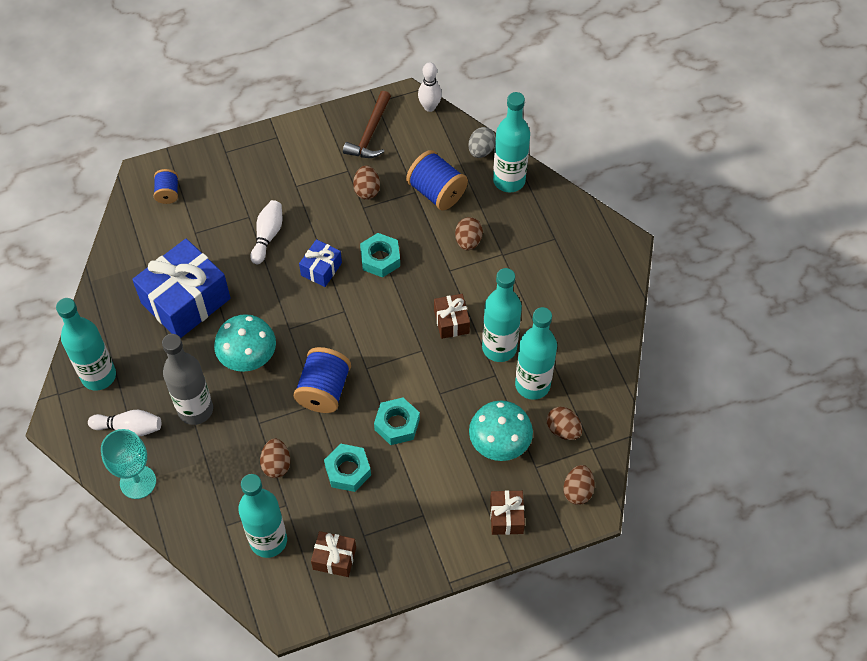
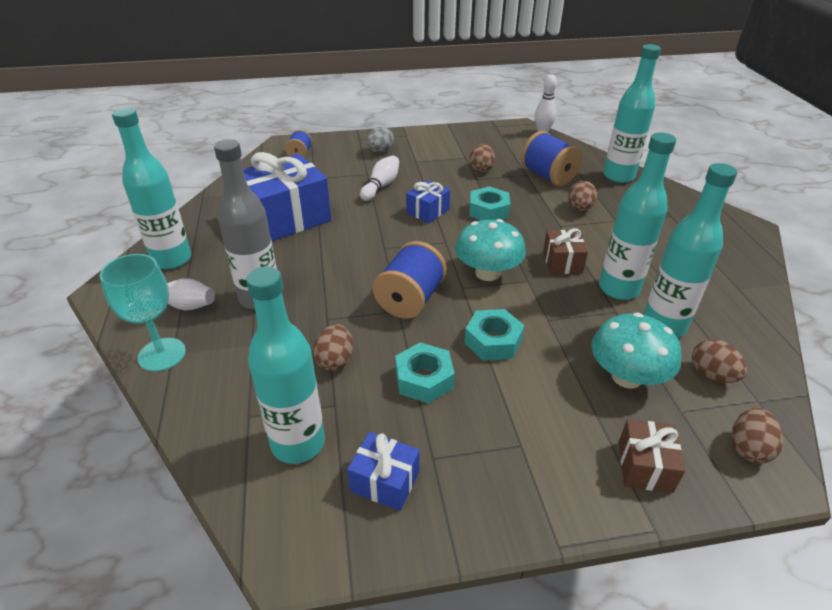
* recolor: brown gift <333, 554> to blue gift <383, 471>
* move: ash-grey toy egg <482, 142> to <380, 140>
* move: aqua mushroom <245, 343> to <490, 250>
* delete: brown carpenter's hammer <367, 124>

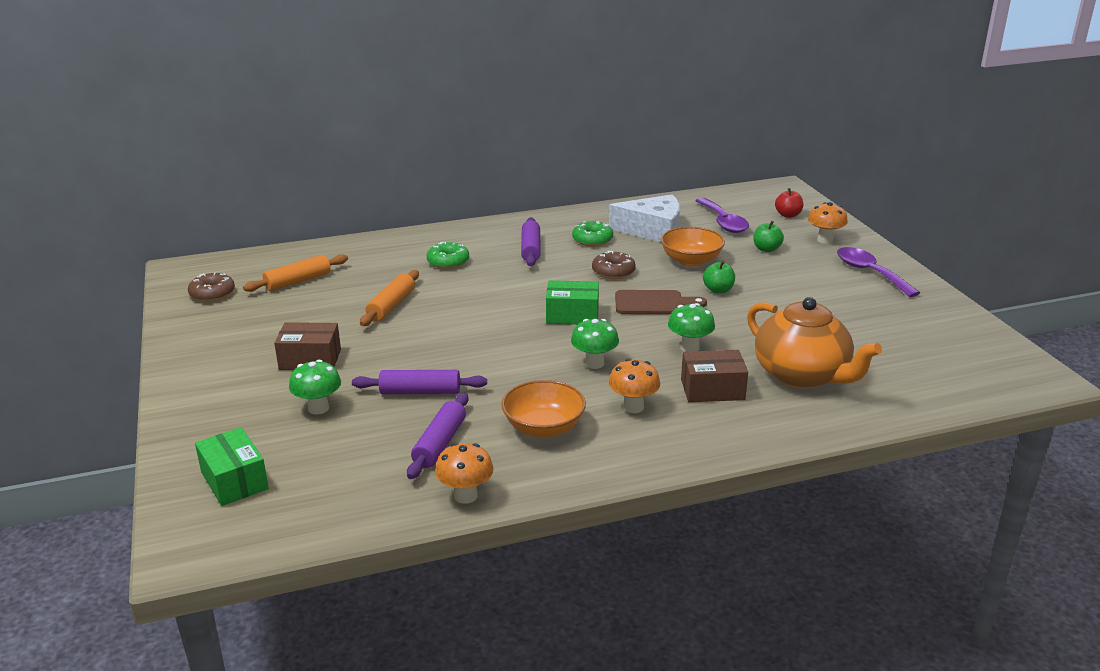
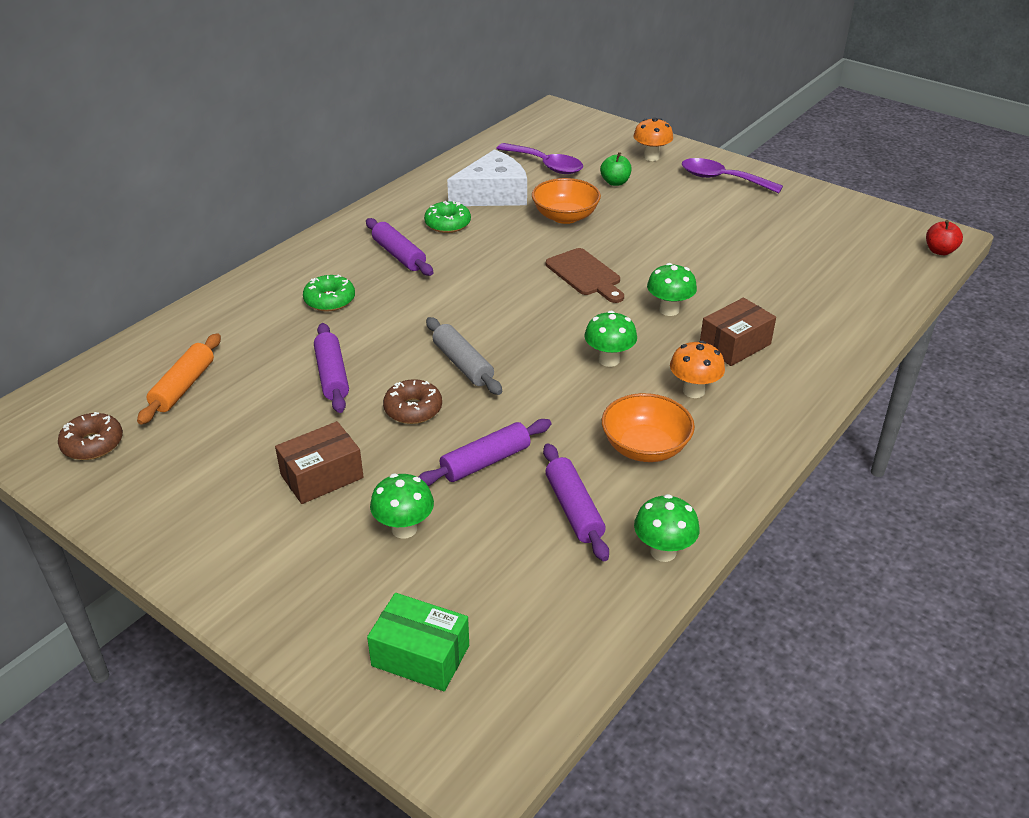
* recolor: bright orange dough roller <389, 298> to purple dough roller <331, 368>
* move: brown donut <614, 265> to <412, 401>
* insert: ash-grey dough roller <464, 356>
* rotate: brown chopping board <661, 302> = <585, 275> 90 degrees clockwise
* recolor: bright orange mushroom <464, 473> to green mushroom <667, 528>
* move: crimson toy apple <789, 203> to <944, 237>
* delete: green box <572, 302>
* delete: green toy apple <719, 277>
* delete: bright orange teapot <814, 343>

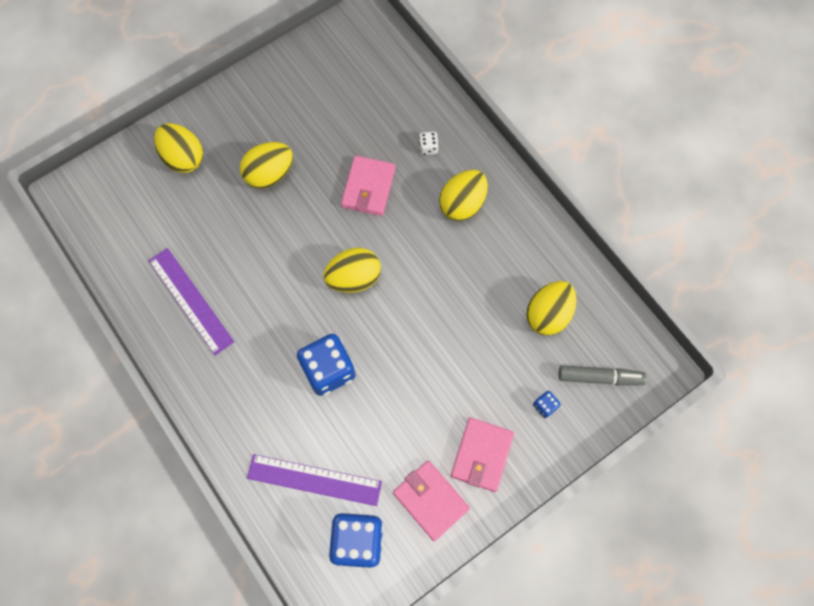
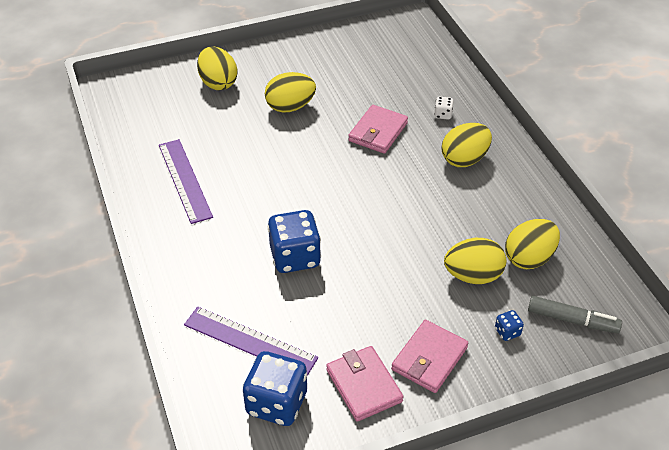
* move: golden toy egg <352, 270> to <475, 261>

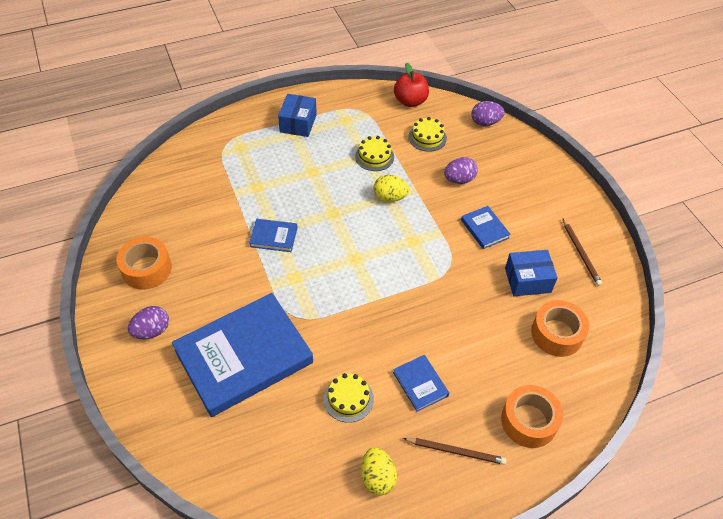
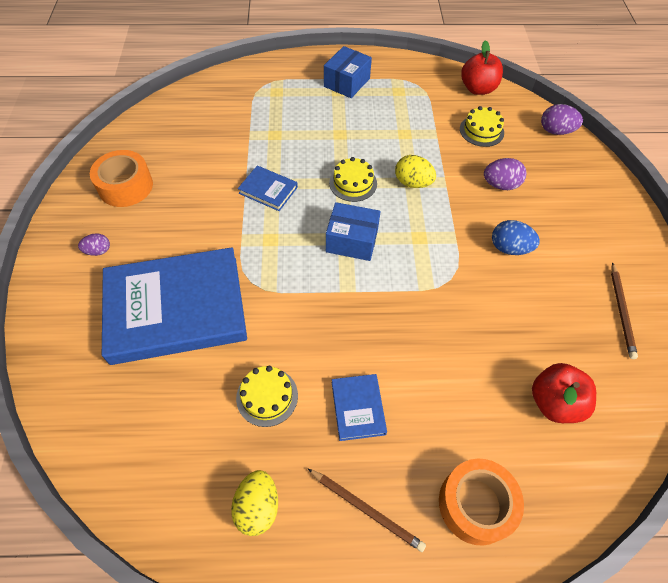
* resize: purple toy egg <148, 322> = <94, 244> x0.63
* move: blue box <531, 273> to <353, 231>
* move: golden layer cake <374, 153> to <353, 179>
* replace: blue book <486, 227> to blue toy egg <516, 237>
* replace: bright orange sticky tape <560, 328> to crimson toy apple <564, 393>

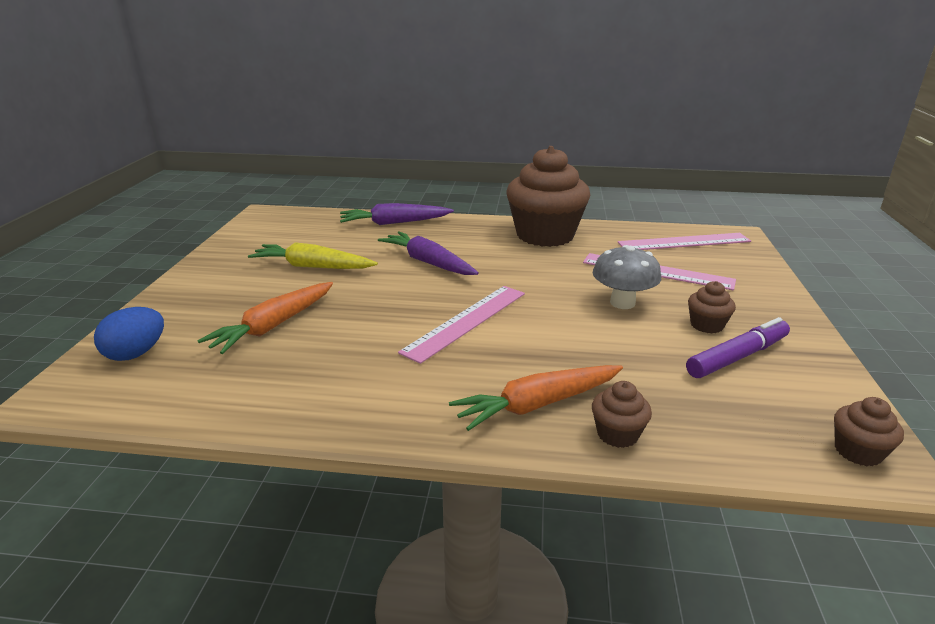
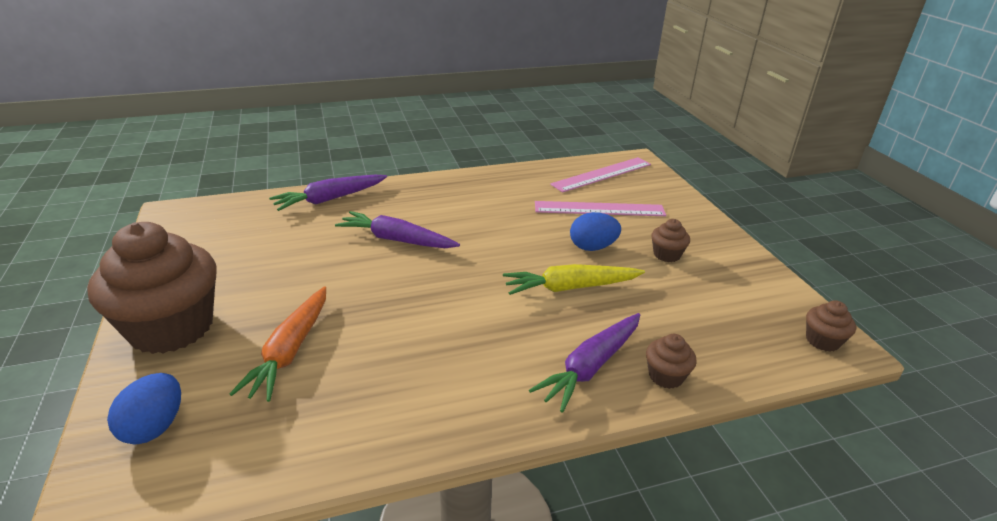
* move: brown fairy cake <548, 196> to <152, 288>
* move: golden root vegetable <313, 255> to <574, 279>
* recolor: bright orange root vegetable <536, 398> to purple root vegetable <584, 363>
* replace: ash-grey mushroom <627, 277> to blue toy egg <595, 231>
* delete: rosy straightedge <461, 325>
* delete: purple marker pen <738, 347>

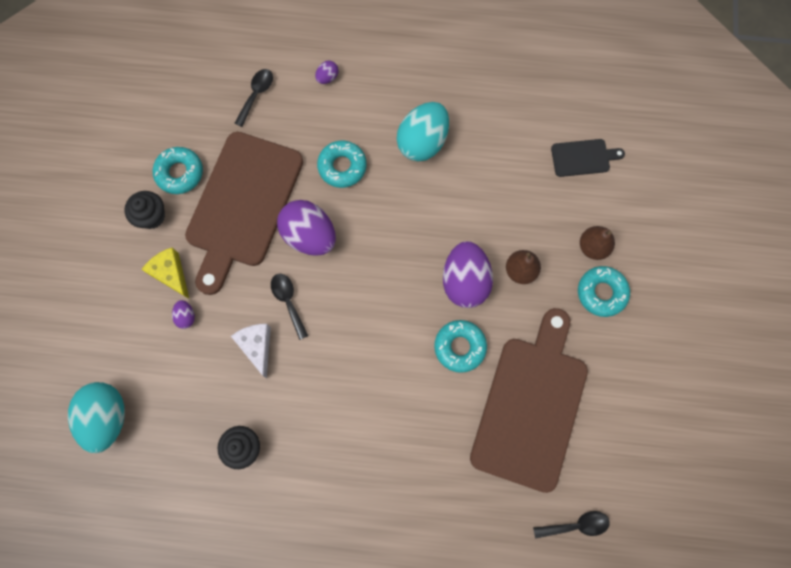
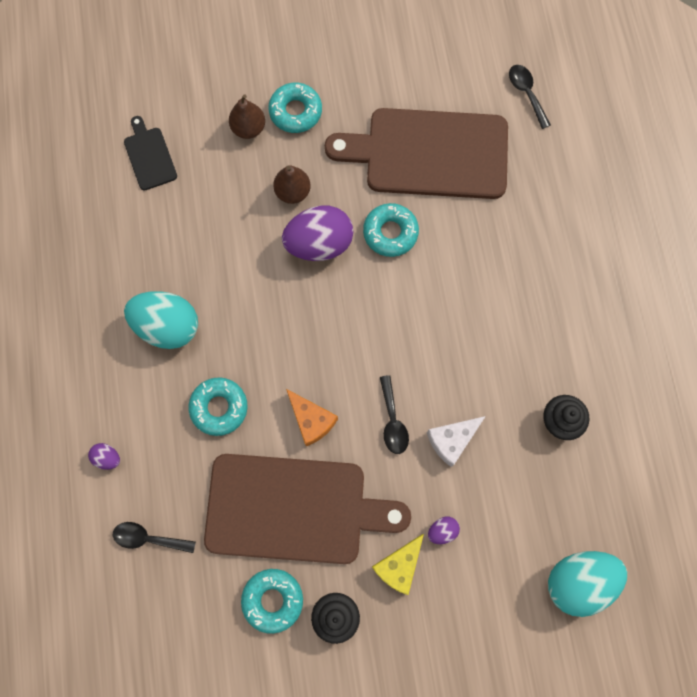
* replace: purple toy egg <306, 228> to bright orange cheese wedge <312, 417>
* rotate: black spoon <289, 307> = <394, 414> 60 degrees counterclockwise

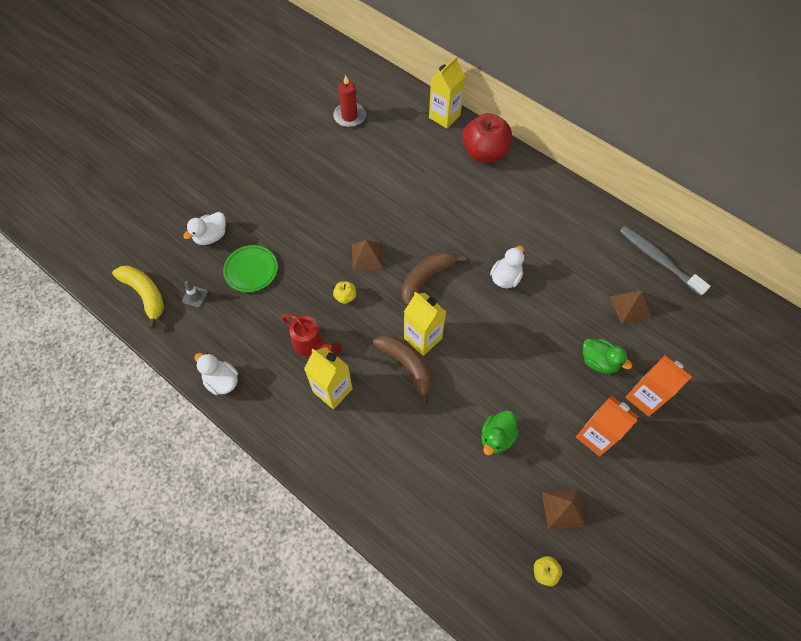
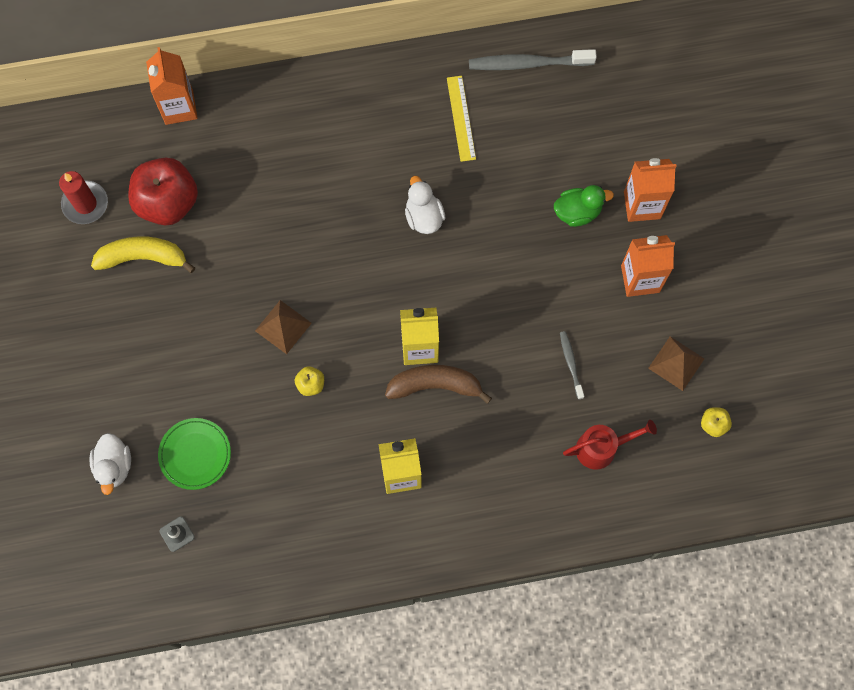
* move: golden banana fruit <138, 297> to <143, 254>
* move: crimson toy apple <487, 138> to <163, 191>
* recolor: golden milk carton <447, 92> to bright orange milk carton <172, 86>
* insert: golden straightedge <461, 119>
* replace: green rubber duck <500, 433> to ash-grey tooth brush <572, 365>
* move: crimson watering can <311, 335> to <610, 445>
* delete: snow-white rubber duck <216, 374>
* delete: brown banana fruit <434, 278>
* delete: brown pyramid shape <631, 307>

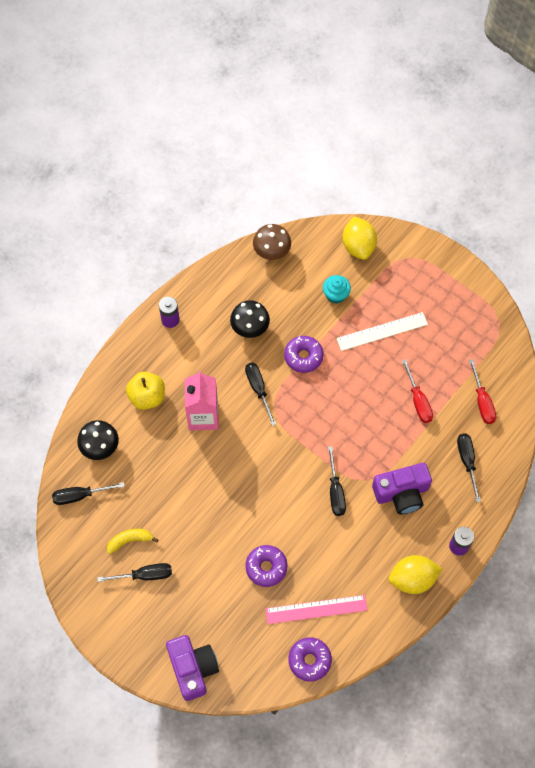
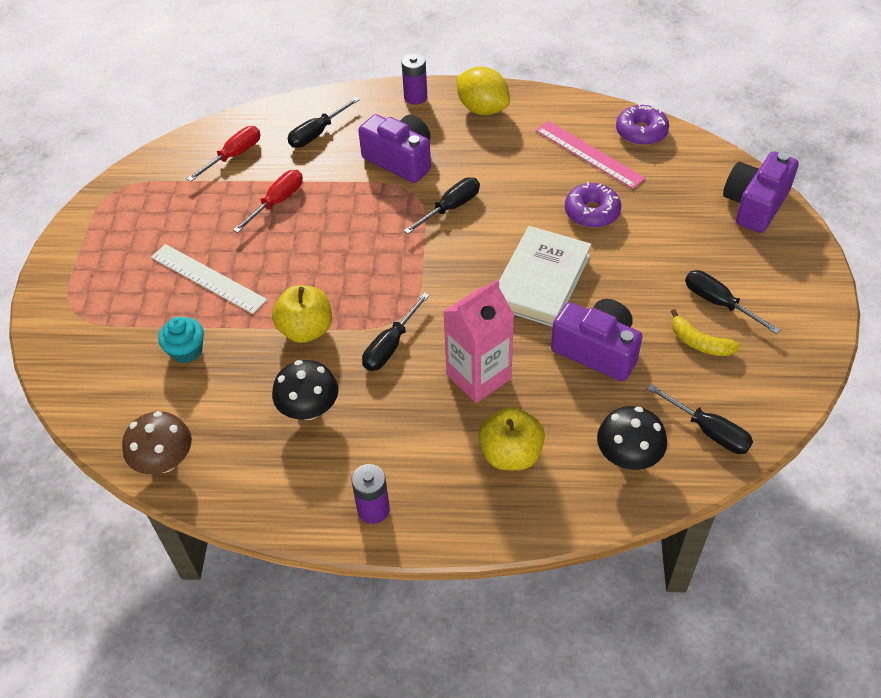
* replace: purple donut <303, 354> to golden toy apple <302, 314>
* insert: snow-white book <545, 276>
* insert: purple photo camera <597, 340>
* delete: golden toy lemon <359, 238>

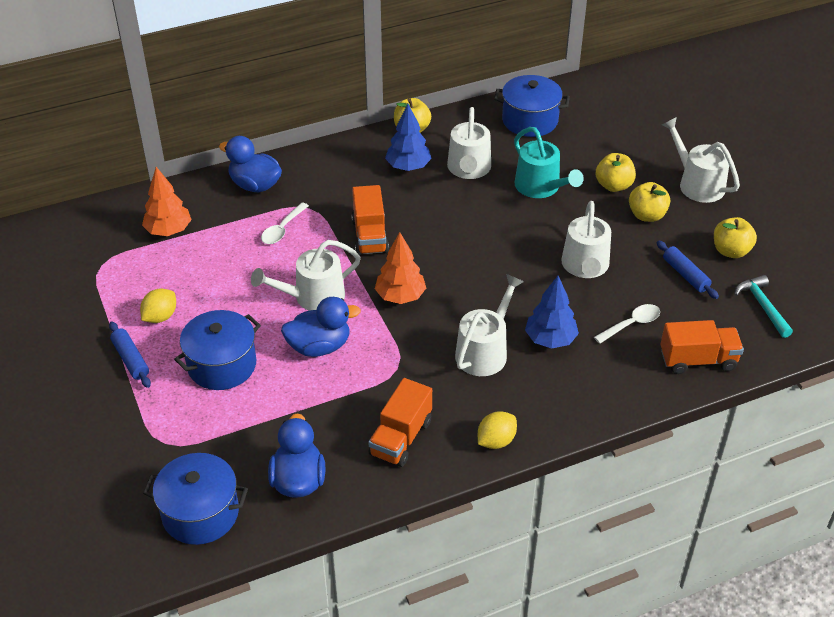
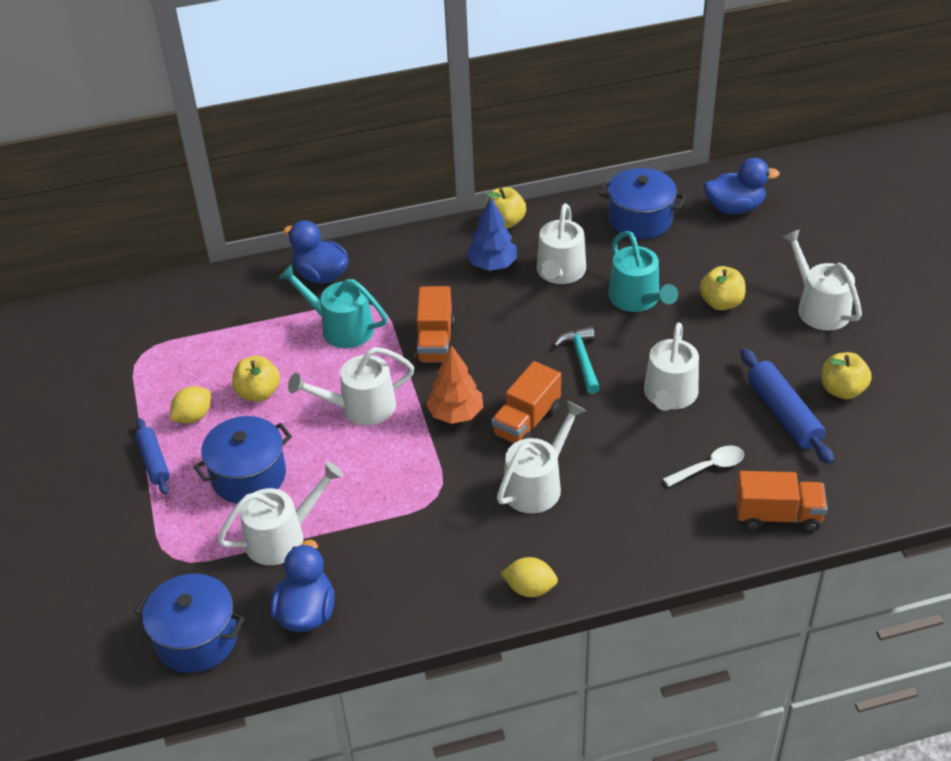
* insert: snow-white watering can <280, 513>
* move: golden toy apple <649, 202> to <256, 379>
* replace: snow-white spoon <285, 223> to aqua watering can <333, 306>
* move: bright orange truck <400, 422> to <526, 402>
* rotate: golden toy lemon <497, 430> = <529, 577> 45 degrees clockwise
* move: aqua carpenter's hammer <763, 306> to <577, 360>
* move: blue rubber duck <321, 327> to <742, 186>
* resize: blue dough roller <688, 270> = <787, 406> x1.57
* delete: bright orange tree <167, 201>
* delete: blue tree <552, 312>

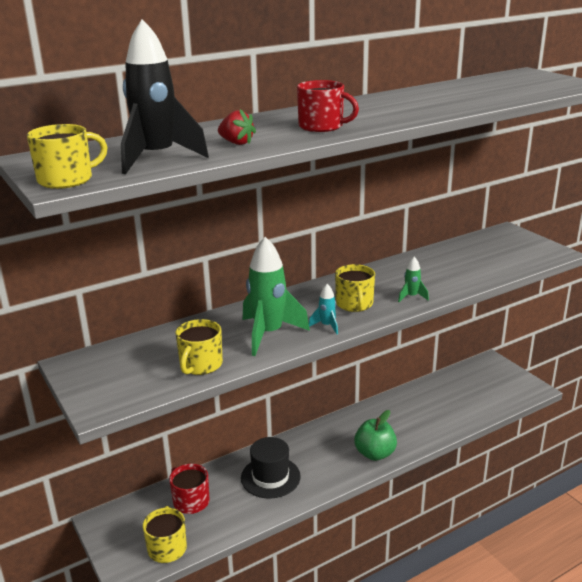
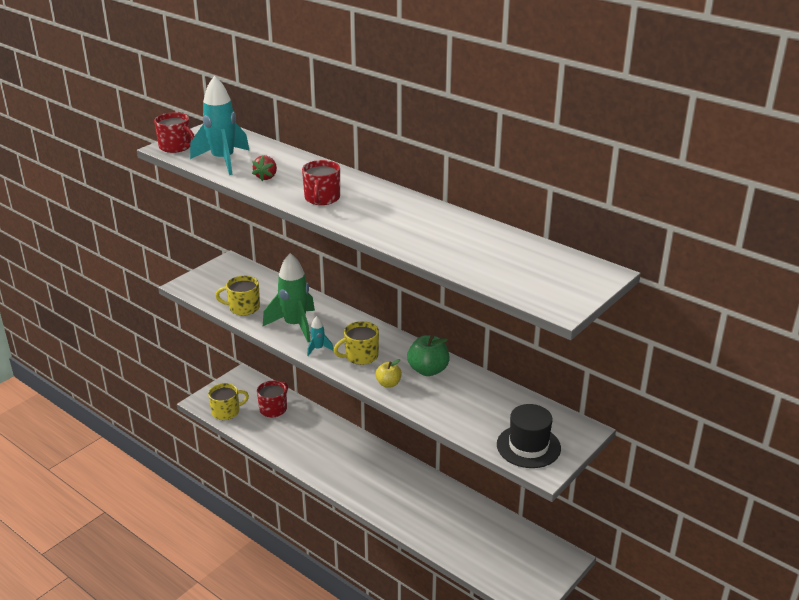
* recolor: golden tea mug <67, 156> to crimson tea mug <174, 132>
* recolor: black toy rocket <165, 96> to aqua toy rocket <220, 125>
* replace: green toy rocket <413, 279> to golden toy apple <388, 373>
* move: green toy apple <375, 435> to <428, 355>
* move: black tall hat <271, 468> to <529, 436>

